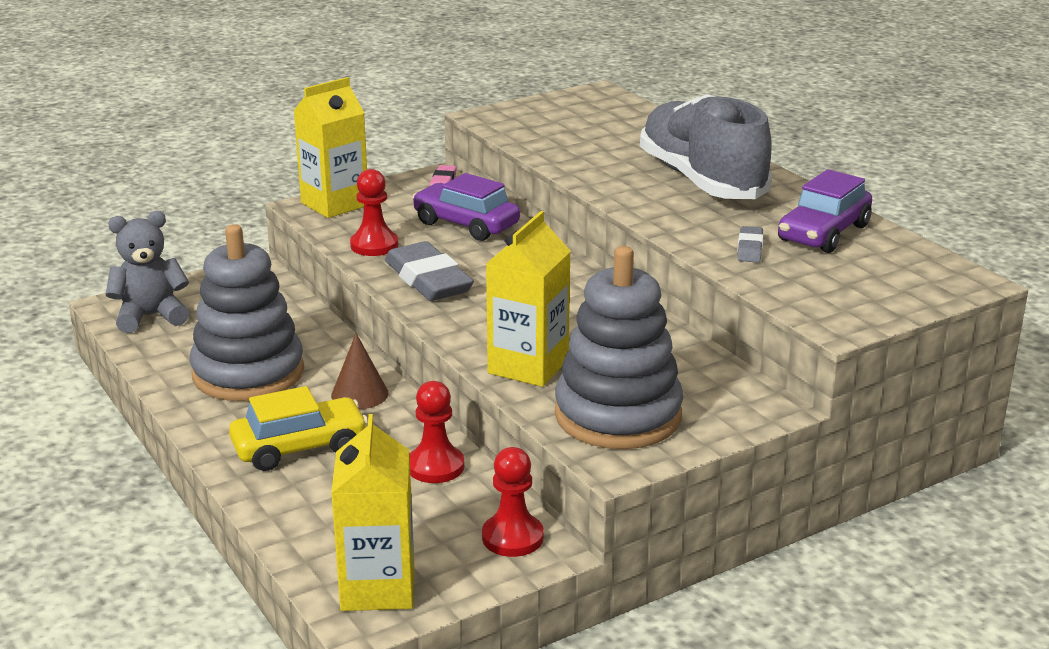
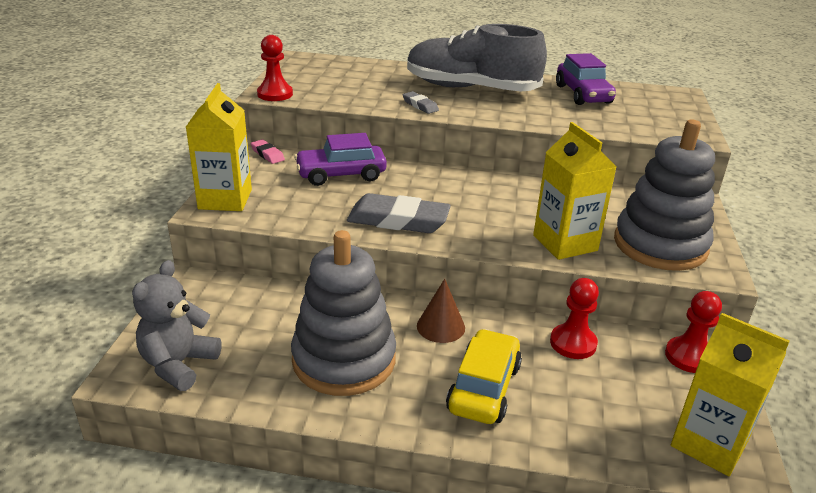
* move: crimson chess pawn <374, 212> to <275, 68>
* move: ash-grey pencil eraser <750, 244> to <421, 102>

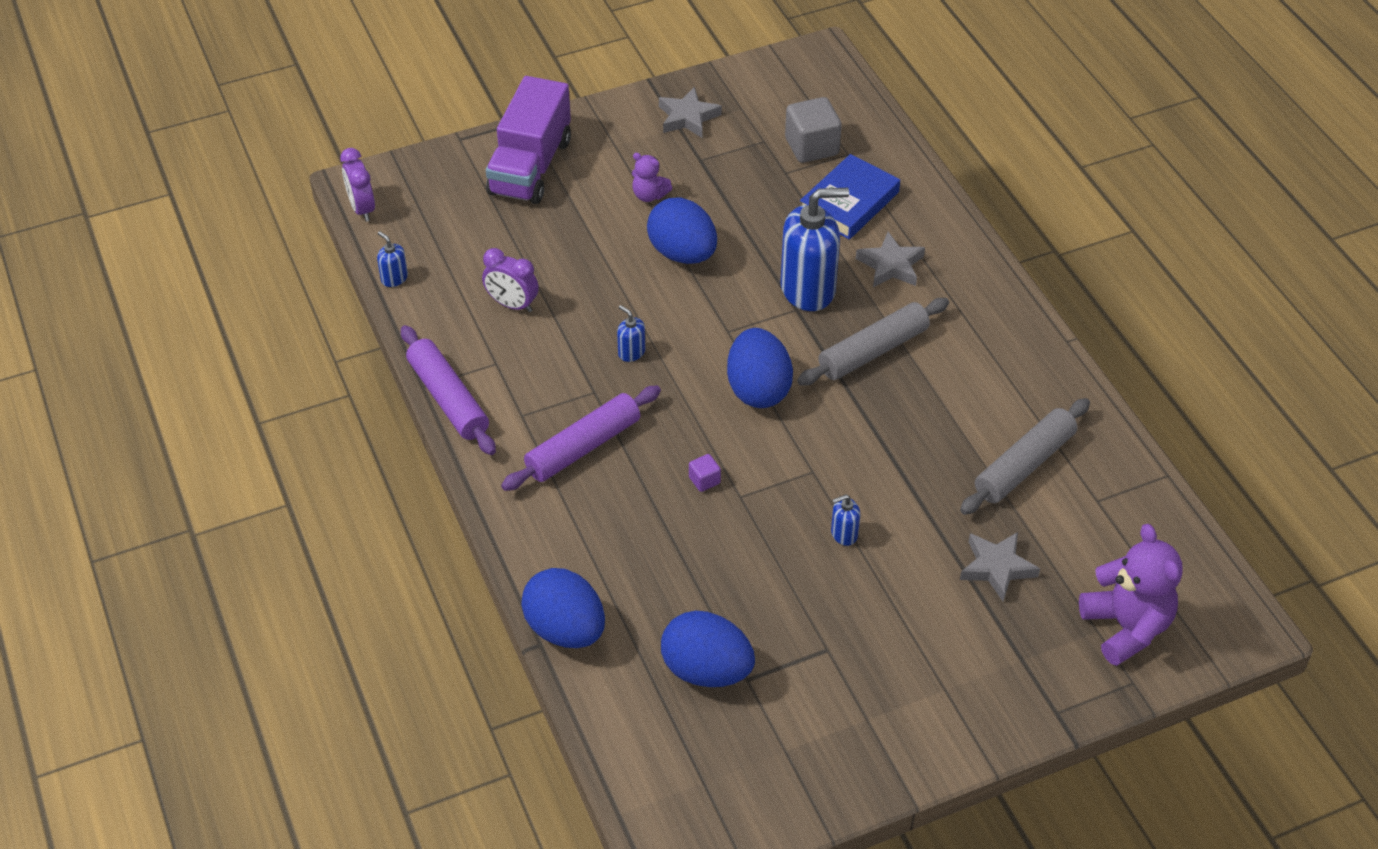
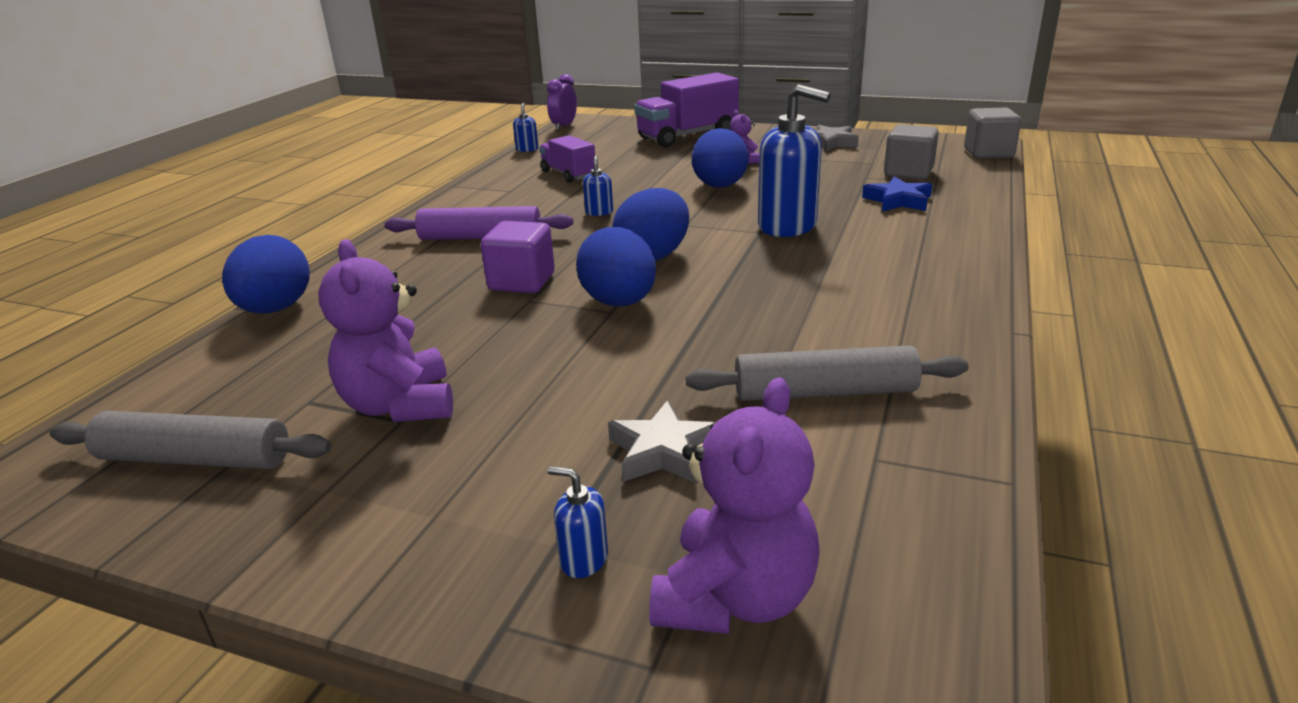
* move: ash-grey dough roller <873, 342> to <190, 440>
* insert: purple teddy bear <385, 330>
* resize: purple solid cube <705, 473> = <518, 257> x2.10
* replace: purple bedside clock <510, 280> to purple truck <567, 159>
* move: blue pump bottle <845, 520> to <577, 522>
* move: blue toy egg <708, 649> to <616, 267>
* replace: blue book <850, 196> to blue five-pointed star <897, 193>
* insert: ash-grey solid cube <992, 133>
* delete: purple dough roller <448, 390>
* delete: ash-grey five-pointed star <890, 259>

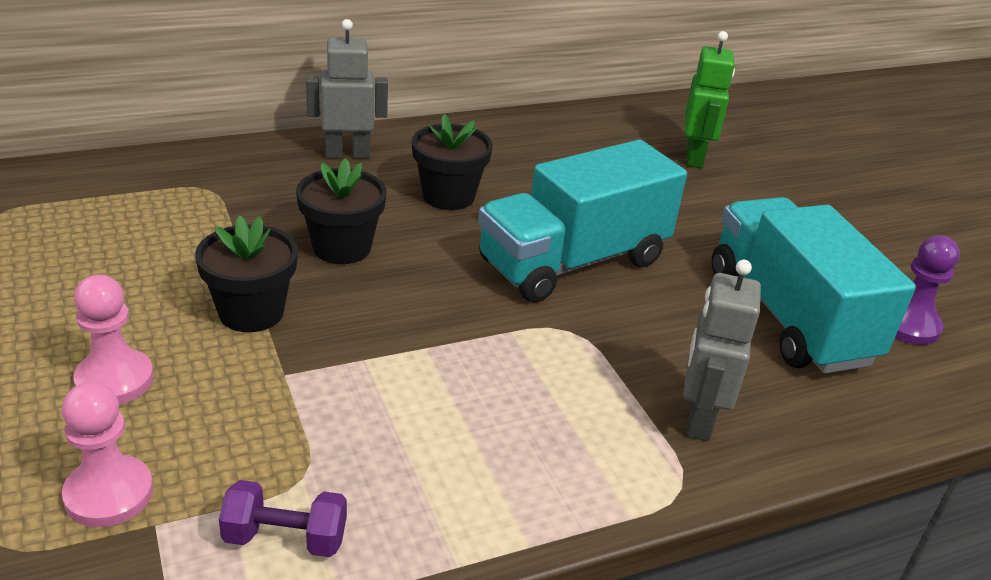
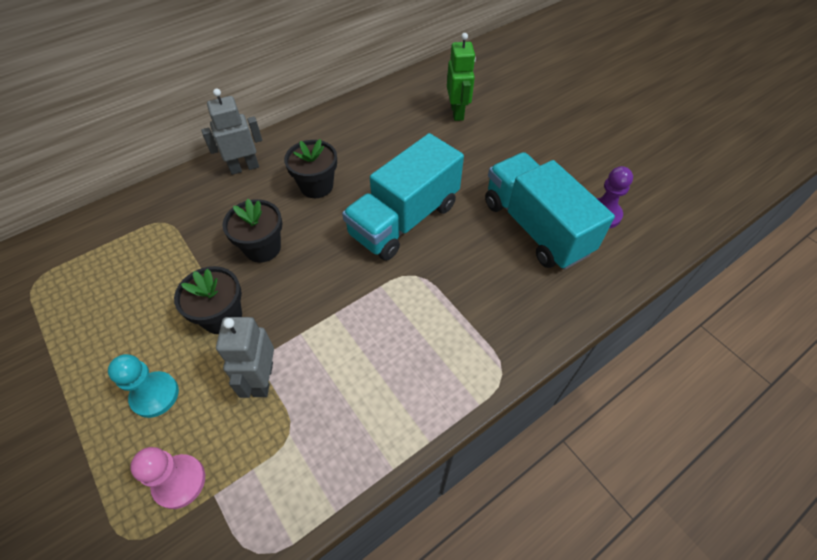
* recolor: rosy chess pawn <113, 339> to aqua chess pawn <143, 386>
* move: ash-grey robot <722, 350> to <245, 357>
* delete: purple dumbbell <283, 518>

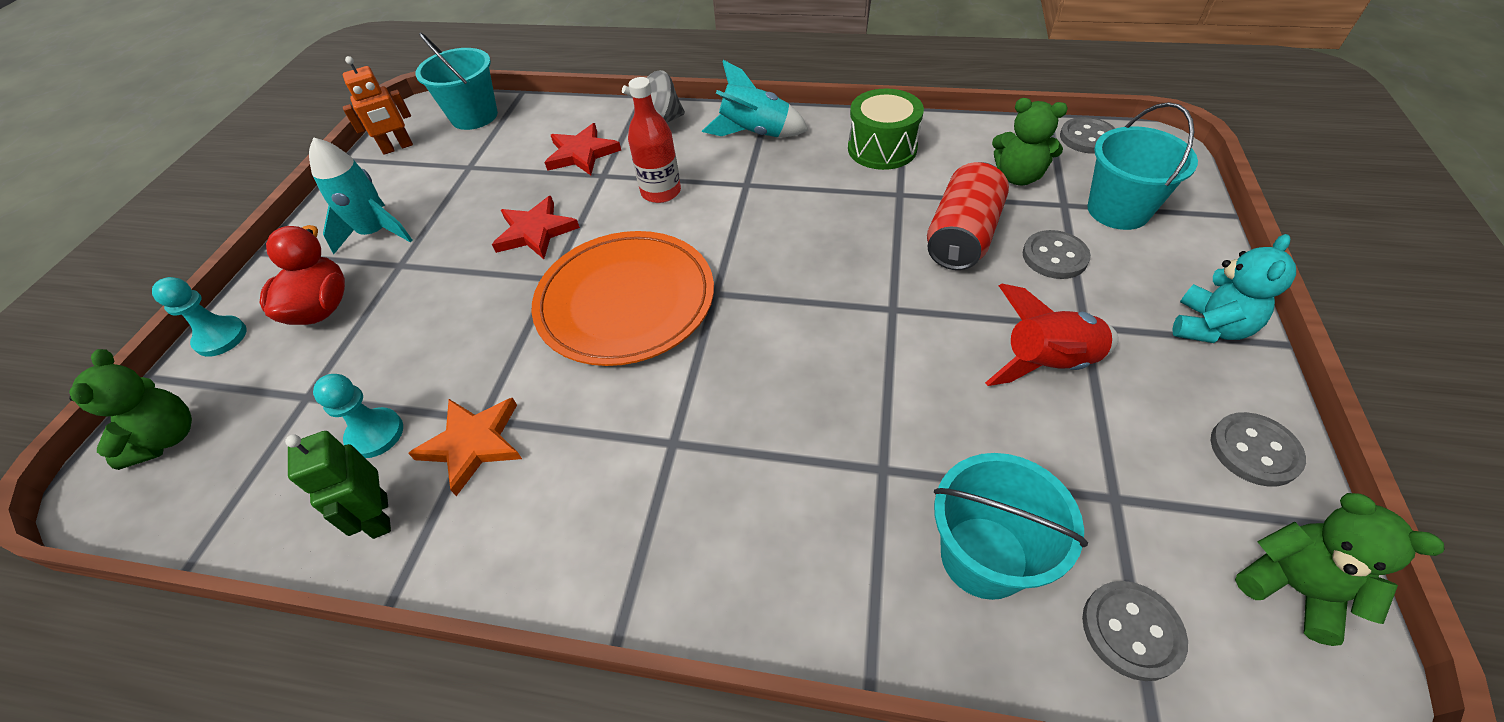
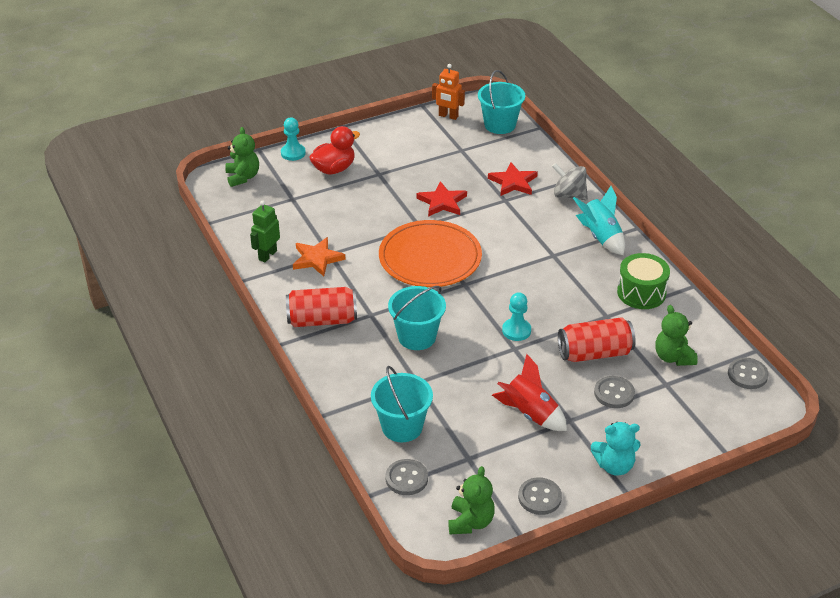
* rotate: green teddy bear <130, 409> = <242, 157> 60 degrees counterclockwise
* insert: crimson soda can <321, 307>
* move: aqua sand bucket <1142, 166> to <417, 318>
* move: aqua chess pawn <358, 416> to <516, 316>
* delete: aqua toy rocket <360, 195>
* delete: crimson drink bottle <654, 140>

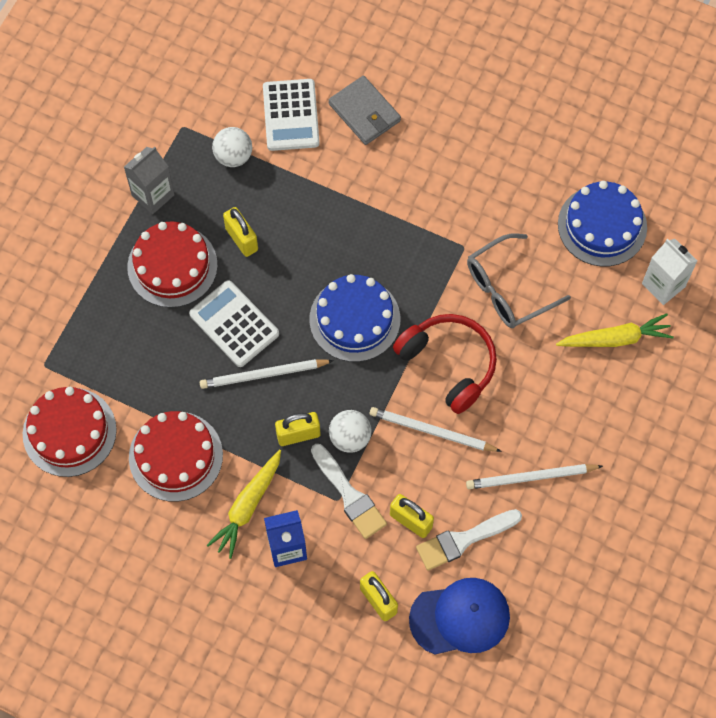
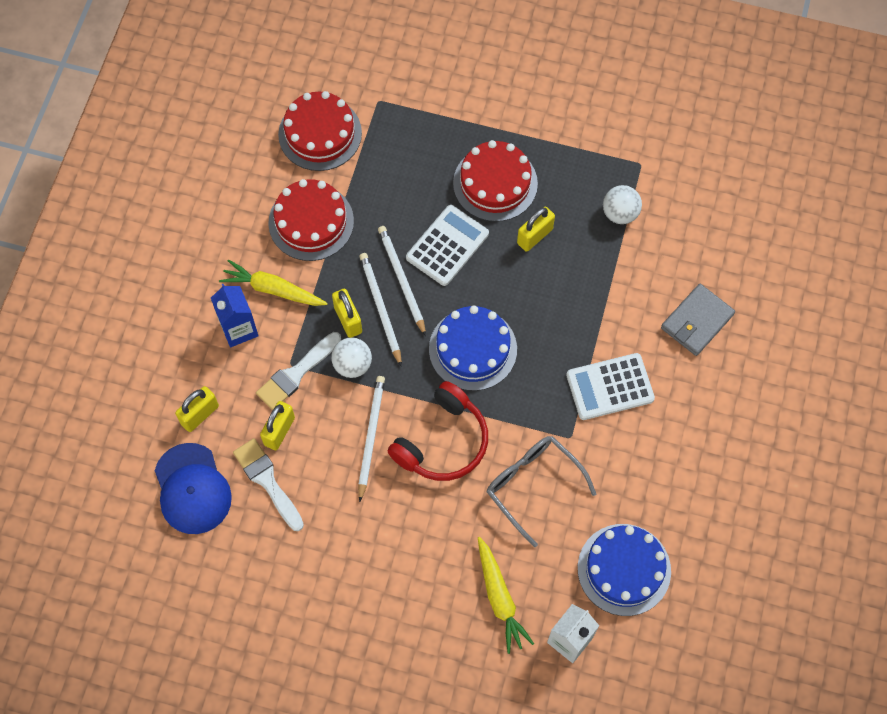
* move: snow-white wooden pencil <534, 476> to <380, 310>
* move: snow-white pocket calculator <291, 115> to <610, 386>
* delete: ash-grey milk carton <149, 180>

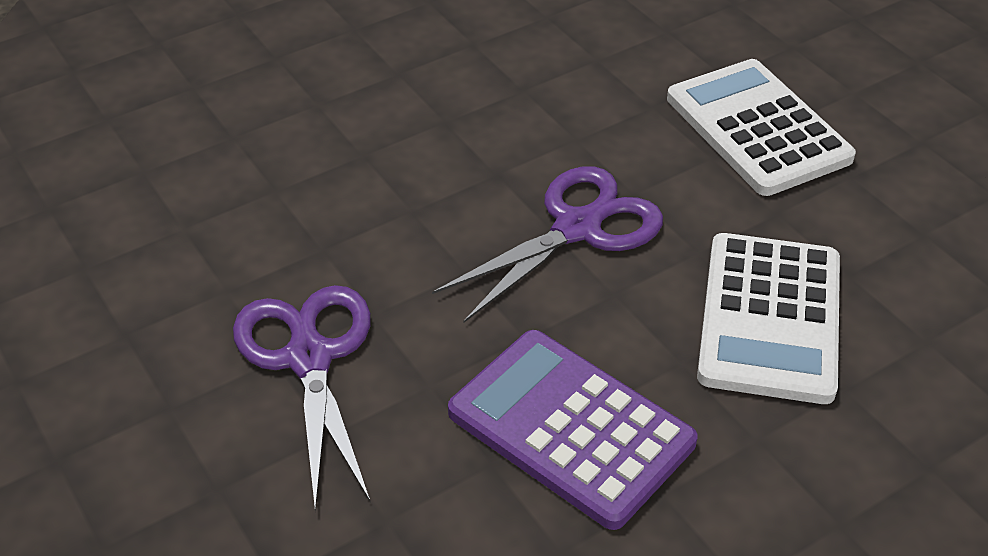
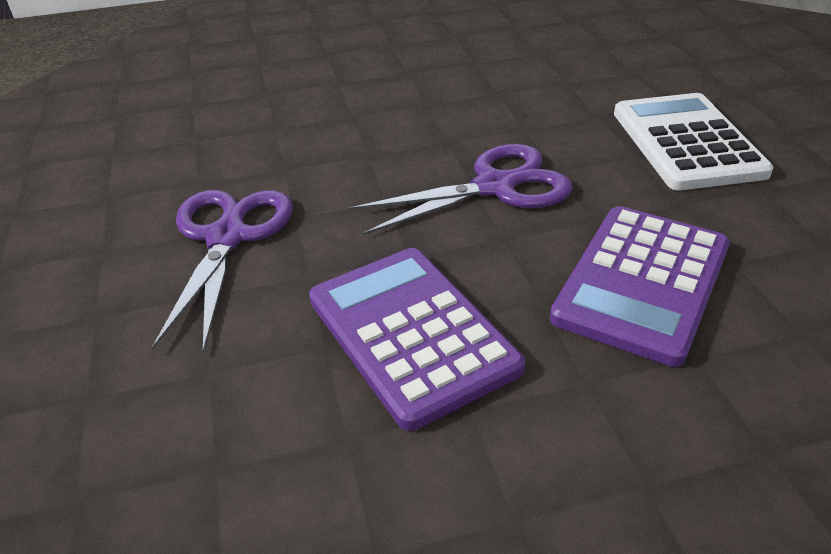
* recolor: snow-white pocket calculator <768, 318> to purple pocket calculator <640, 286>

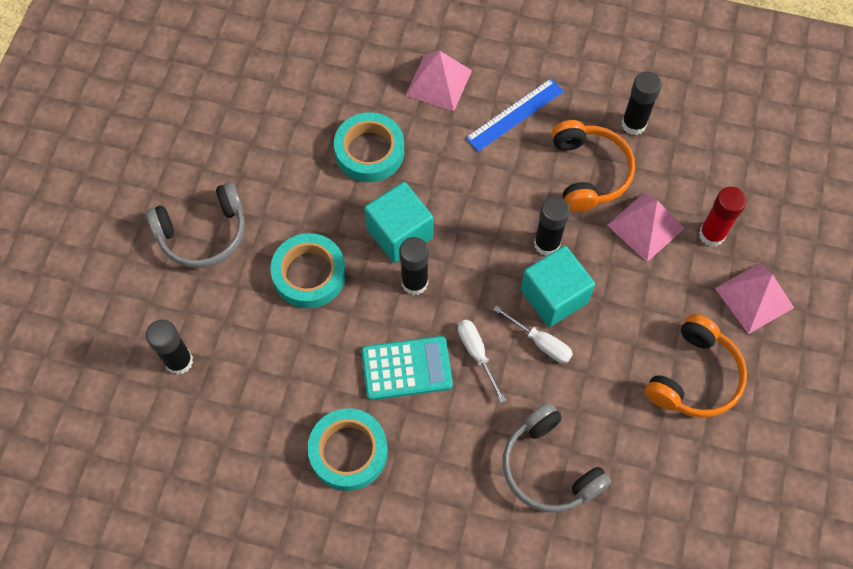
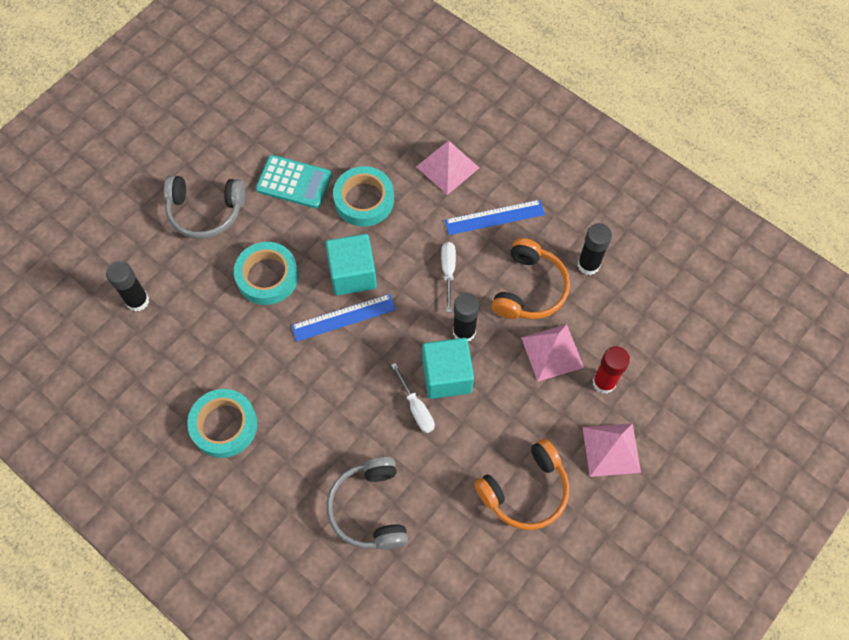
* move: aqua pocket calculator <407, 368> to <294, 181>
* replace: black stick of glue <414, 266> to blue straightedge <343, 318>
* move: snow-white hand screwdriver <482, 361> to <448, 277>

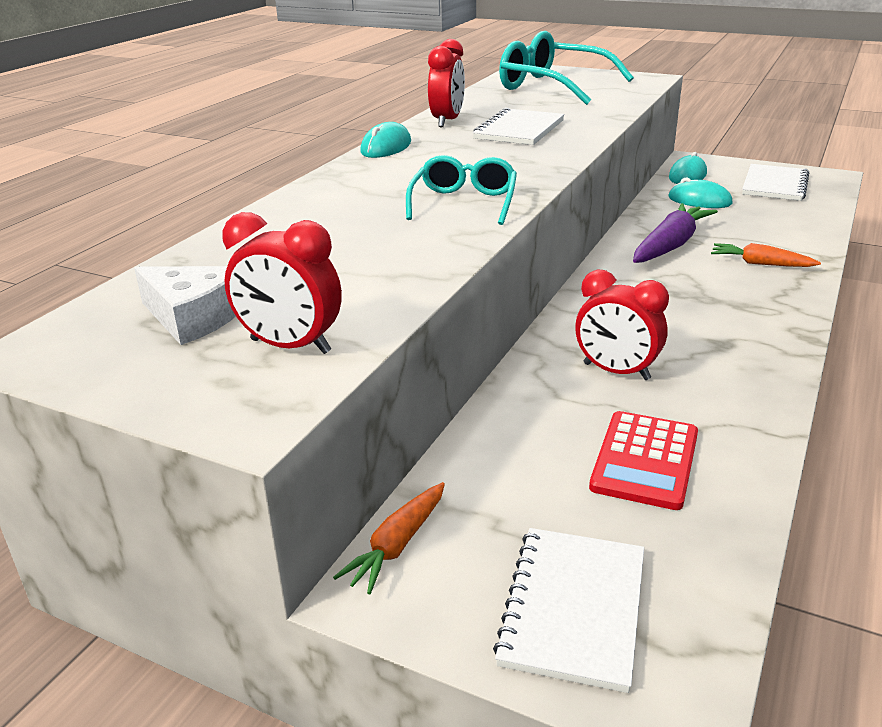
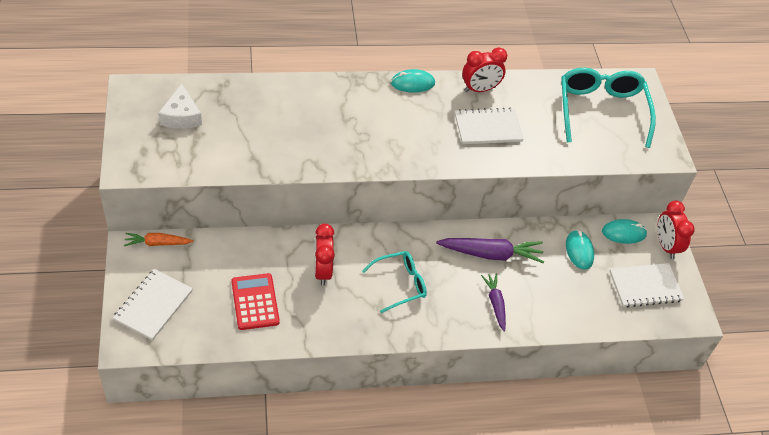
* rotate: snow-white notebook <568, 610> = <153, 304> 45 degrees counterclockwise
* rotate: crimson pocket calculator <643, 460> = <255, 301> 90 degrees clockwise
* move: aqua spectacles <461, 190> to <394, 282>
* recolor: bright orange root vegetable <766, 255> to purple root vegetable <493, 303>
* move: crimson bedside clock <282, 283> to <676, 230>

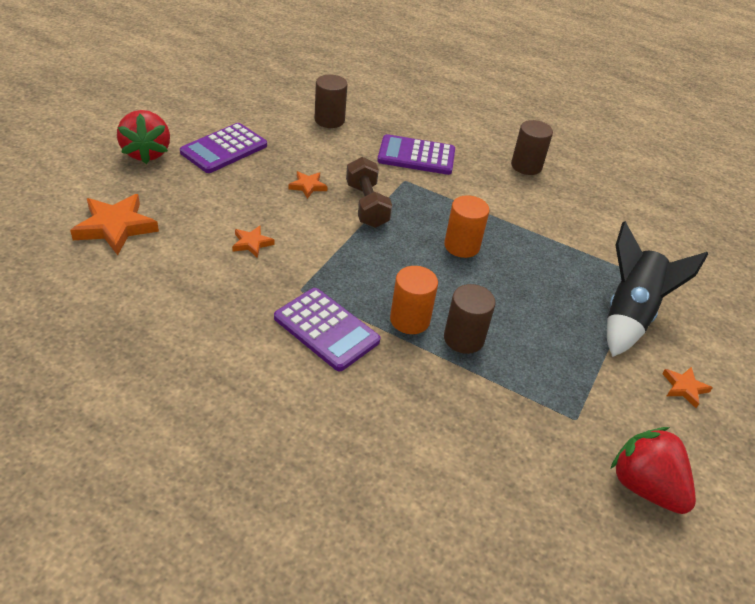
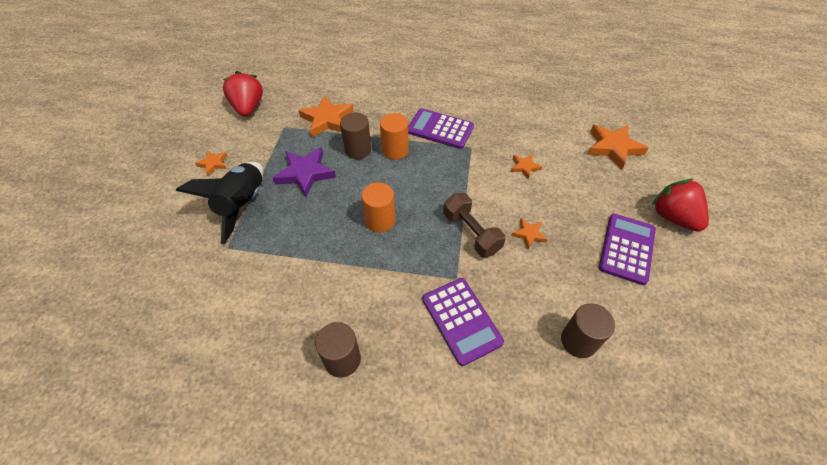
* rotate: crimson berry <653, 470> = <243, 94> 135 degrees counterclockwise
* insert: purple five-pointed star <304, 172>
* insert: bright orange five-pointed star <326, 116>
* rotate: purple pocket calculator <416, 154> = <463, 322> 75 degrees clockwise

